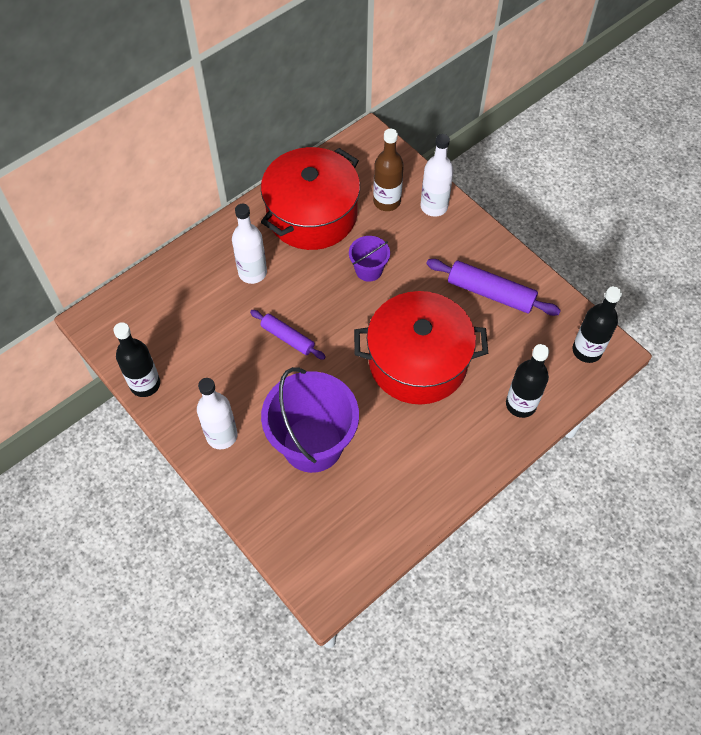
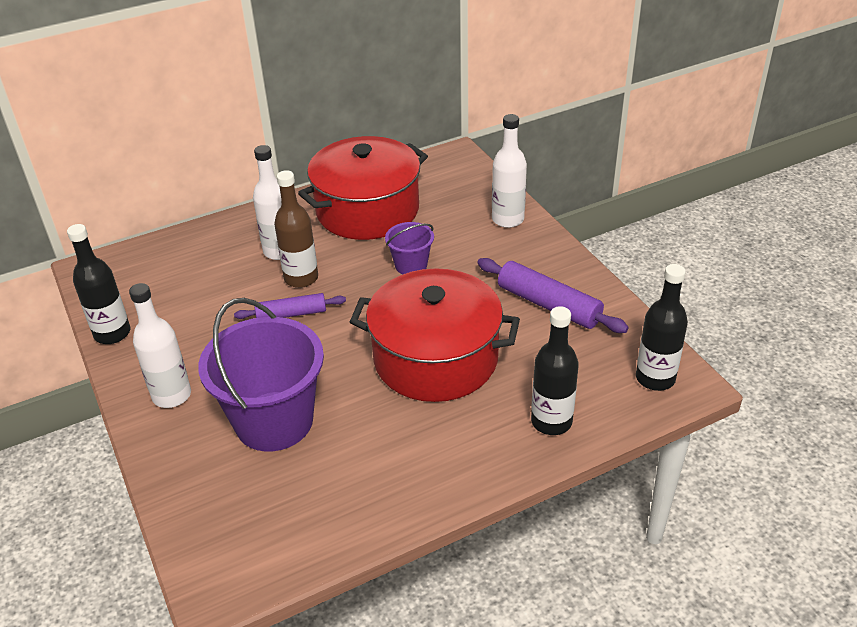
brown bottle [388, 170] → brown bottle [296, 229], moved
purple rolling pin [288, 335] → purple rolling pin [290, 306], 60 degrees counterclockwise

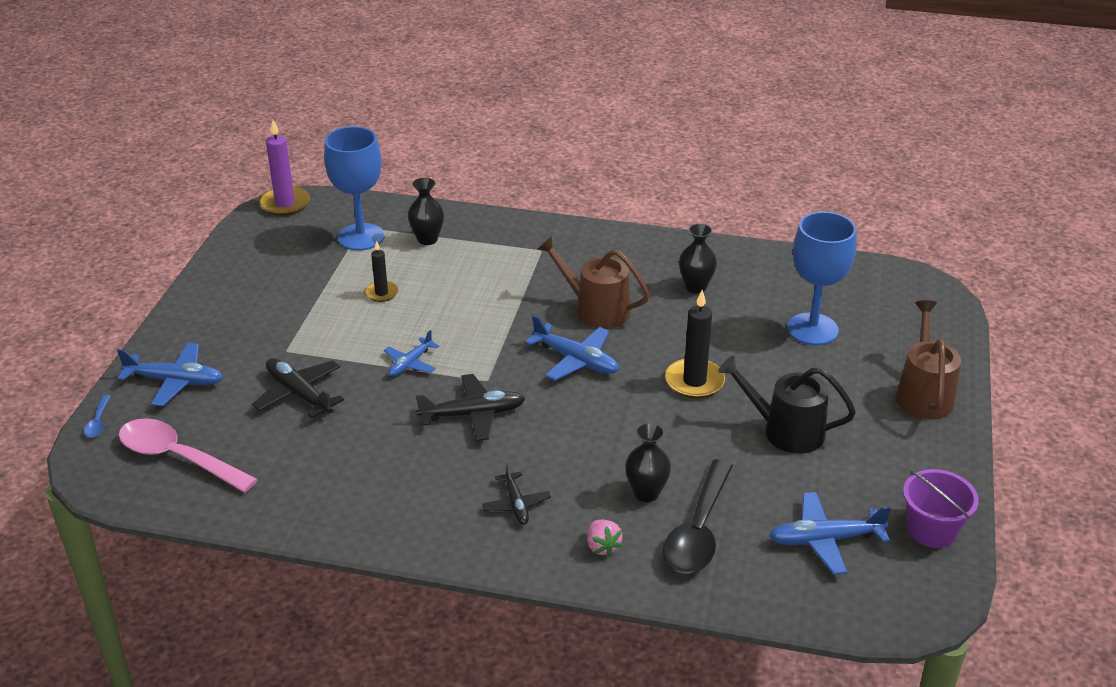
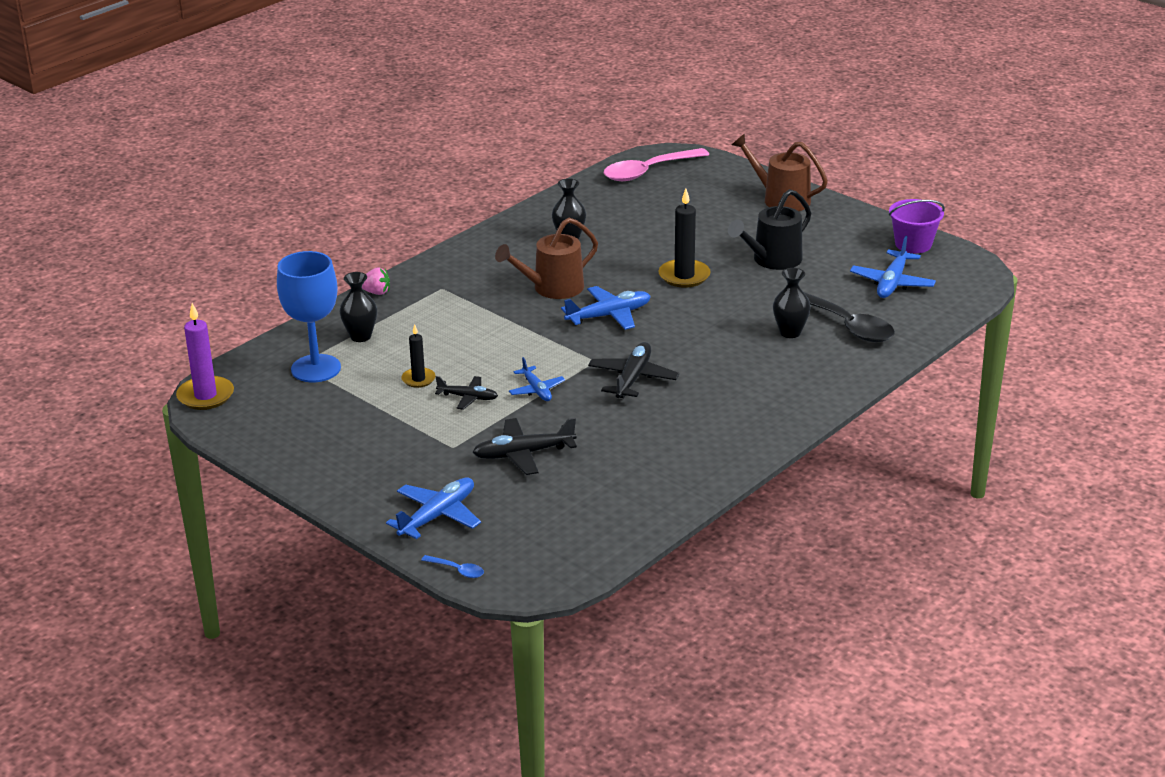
blue goblet [822, 278] → -
pink spoon [188, 455] → pink spoon [656, 164], moved
black plane [516, 493] → black plane [466, 393], moved
pink strawberry [605, 538] → pink strawberry [376, 281], moved

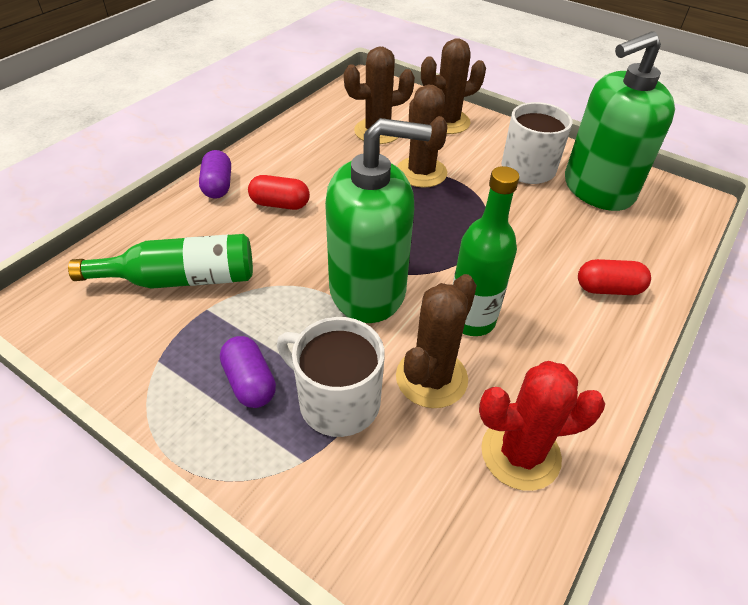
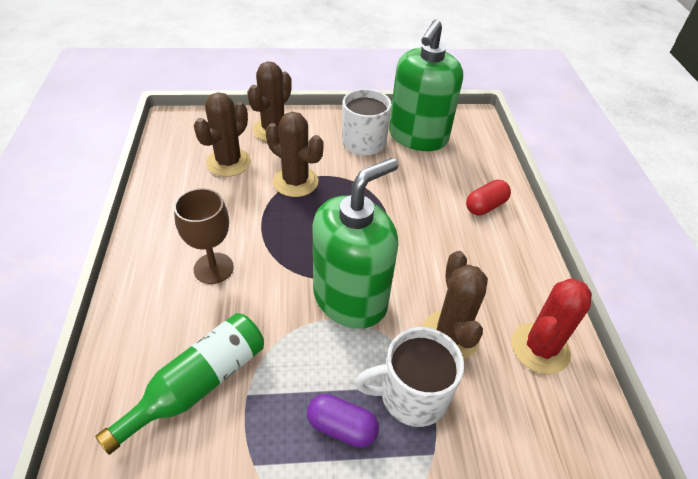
purple capsule [215, 174] → -
green bottle [486, 251] → -
red capsule [279, 192] → brown goblet [204, 236]

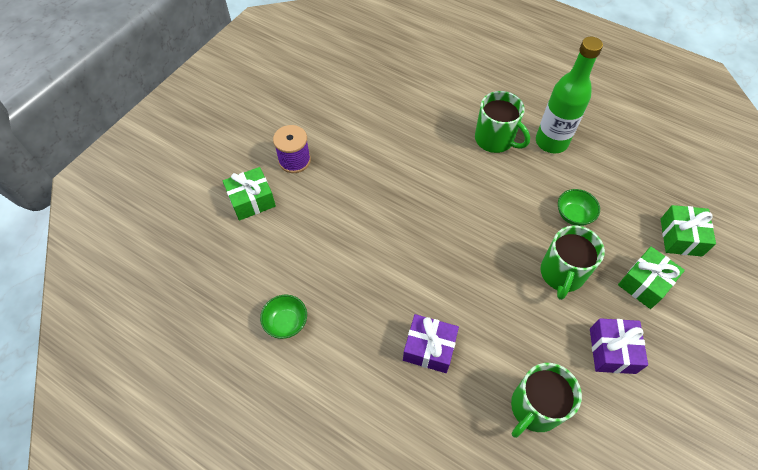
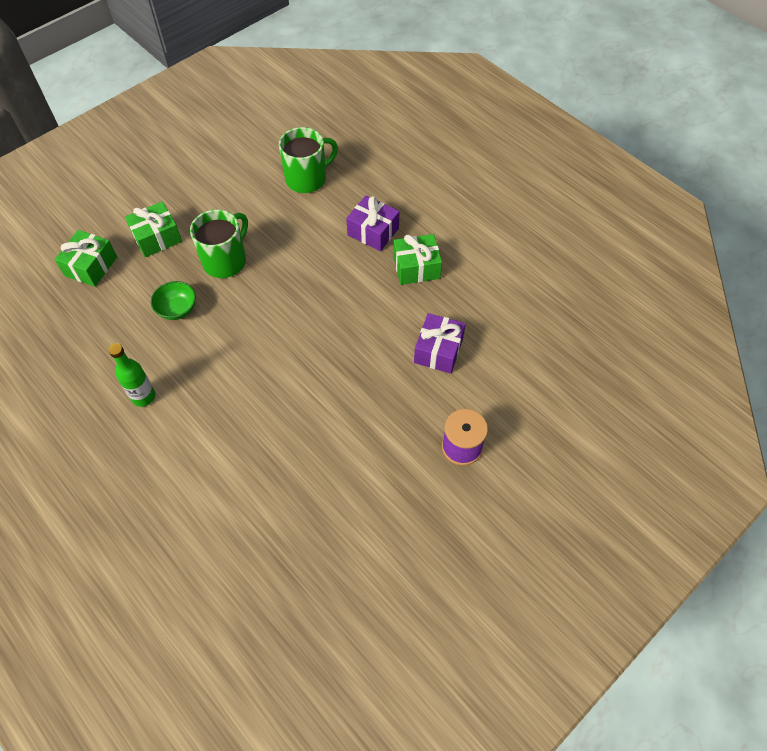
green bowl [283, 317] → -
green mug [502, 122] → -
green gift [249, 194] → green gift [417, 259], moved
purple gift [619, 346] → purple gift [440, 343], moved
green bottle [569, 95] → green bottle [132, 375], x0.59

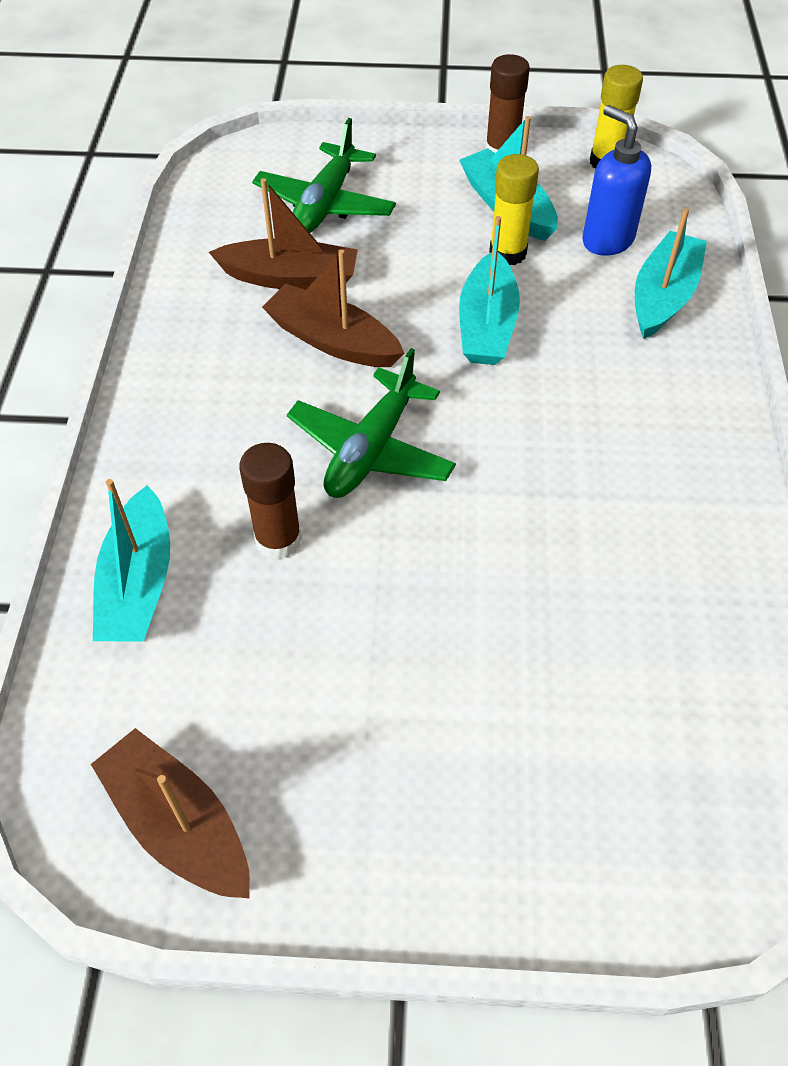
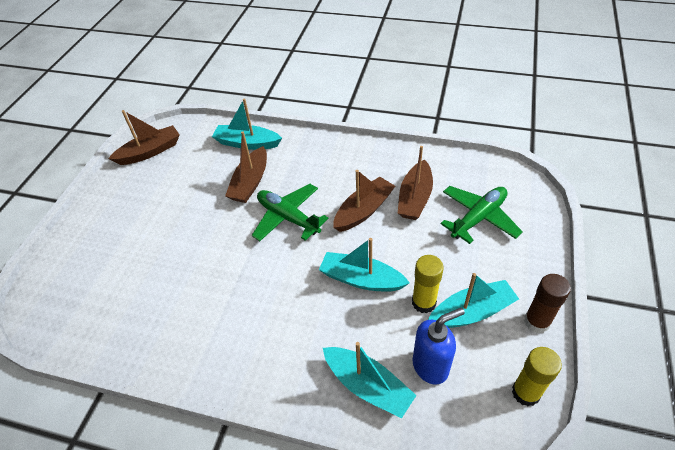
brown glue stick [270, 501] → brown boat [246, 167]
green plane [324, 175] → green plane [481, 215], 105 degrees clockwise

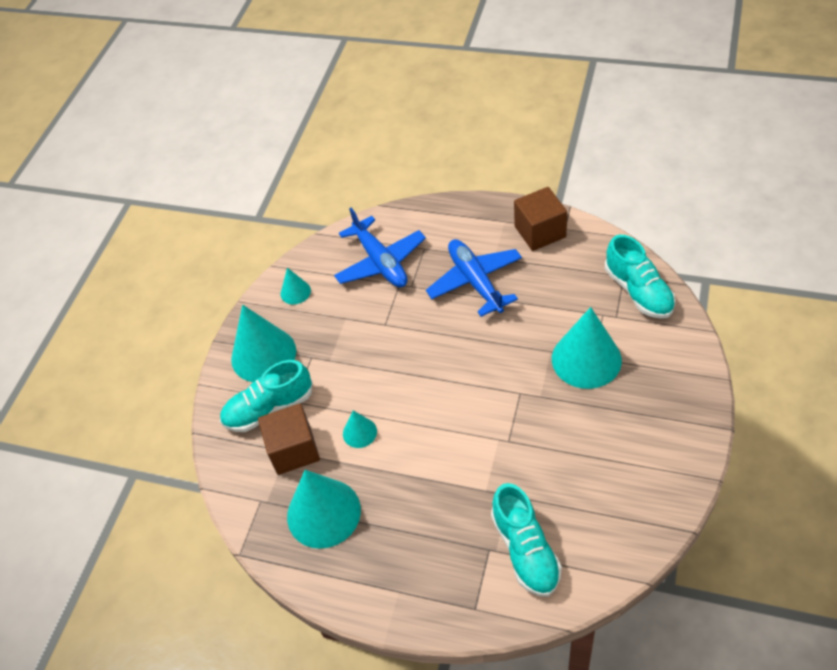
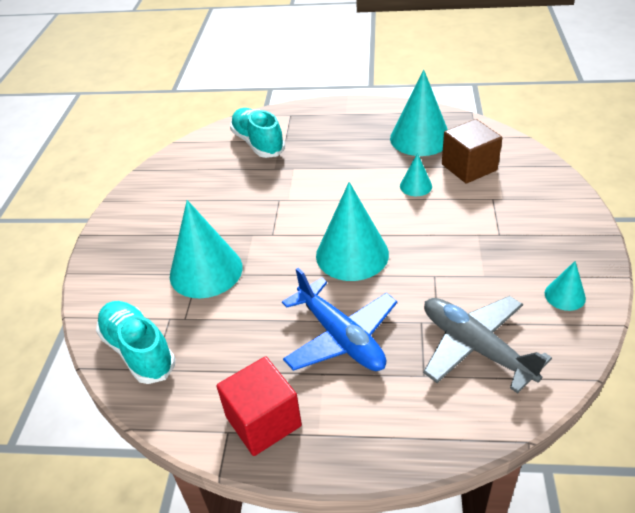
turquoise shoe [266, 396] → -
turquoise cone [263, 343] → turquoise cone [352, 231], moved
blue plane [380, 247] → grey plane [487, 345]
brown cube [540, 219] → red cube [259, 406]

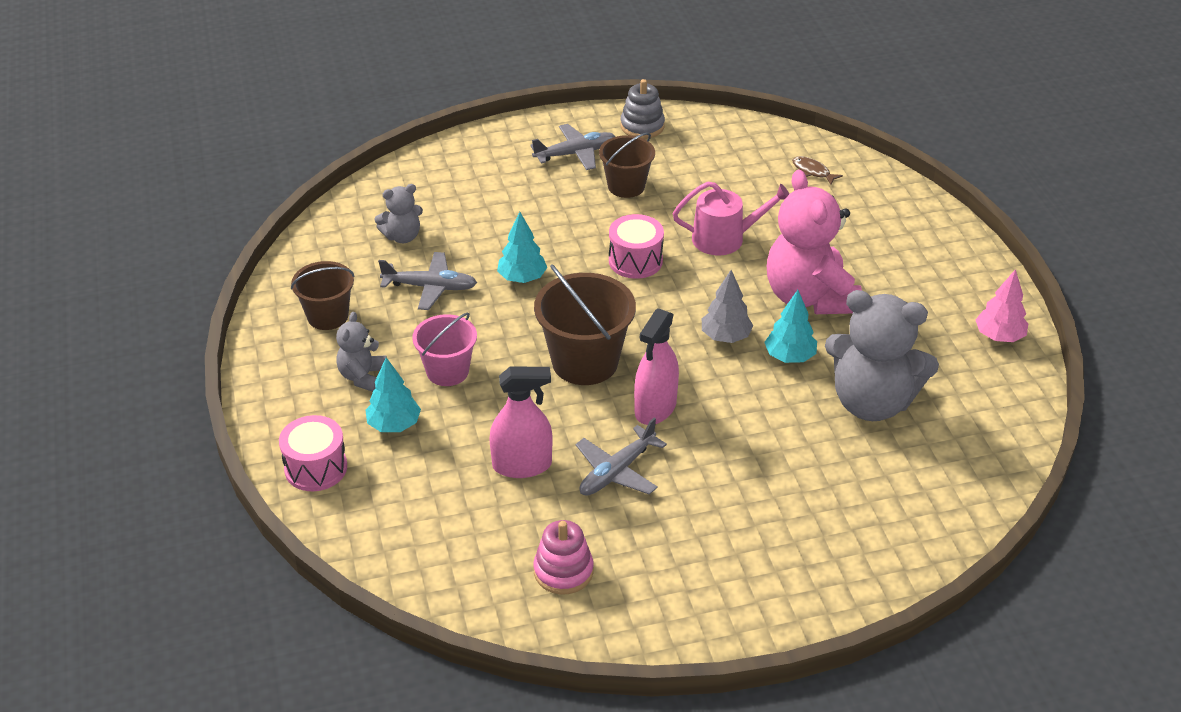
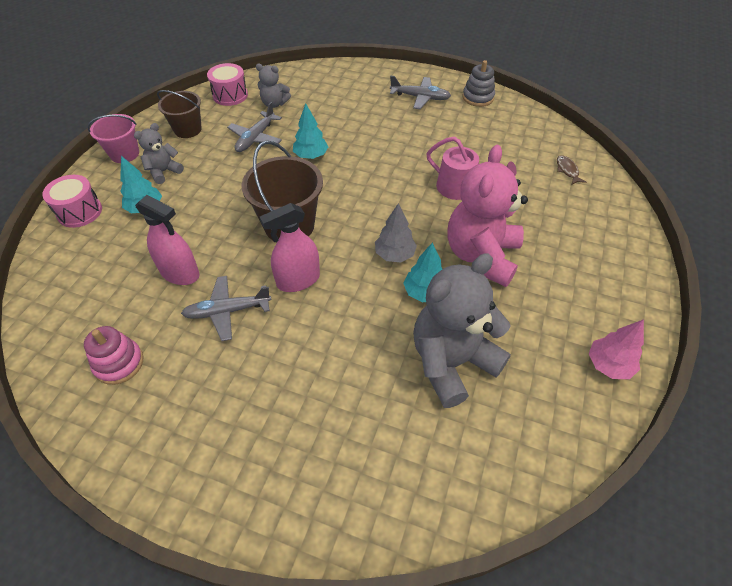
brown bucket [627, 165] → -
pink bucket [444, 349] → pink bucket [113, 138], moved
pink drum [636, 246] → pink drum [227, 84], moved
grey plane [427, 281] → grey plane [254, 127], 75 degrees clockwise
grey teddy bear [882, 355] → grey teddy bear [462, 330], 90 degrees clockwise

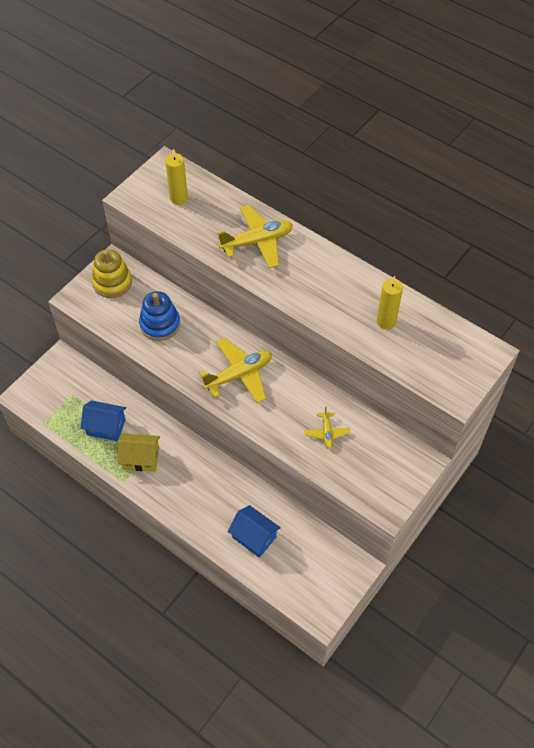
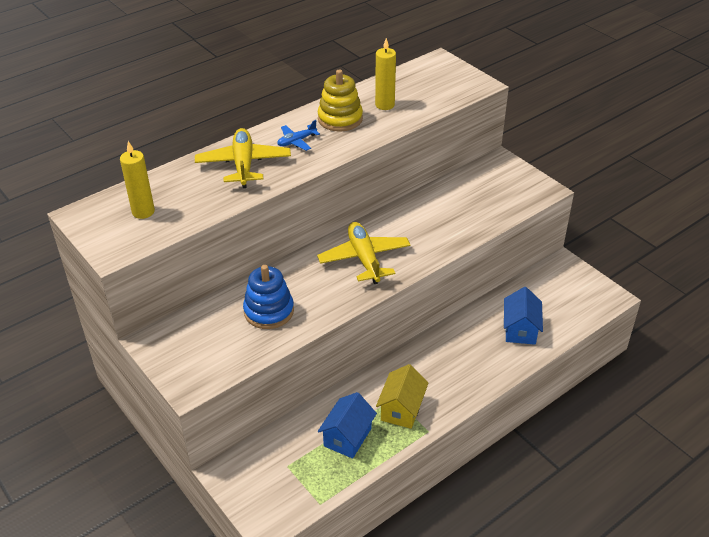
yellow plane [327, 427] → -
- → blue plane [298, 135]
yellow stacking toy [112, 273] → yellow stacking toy [340, 100], moved
blue house [254, 531] → blue house [523, 316], 45 degrees counterclockwise

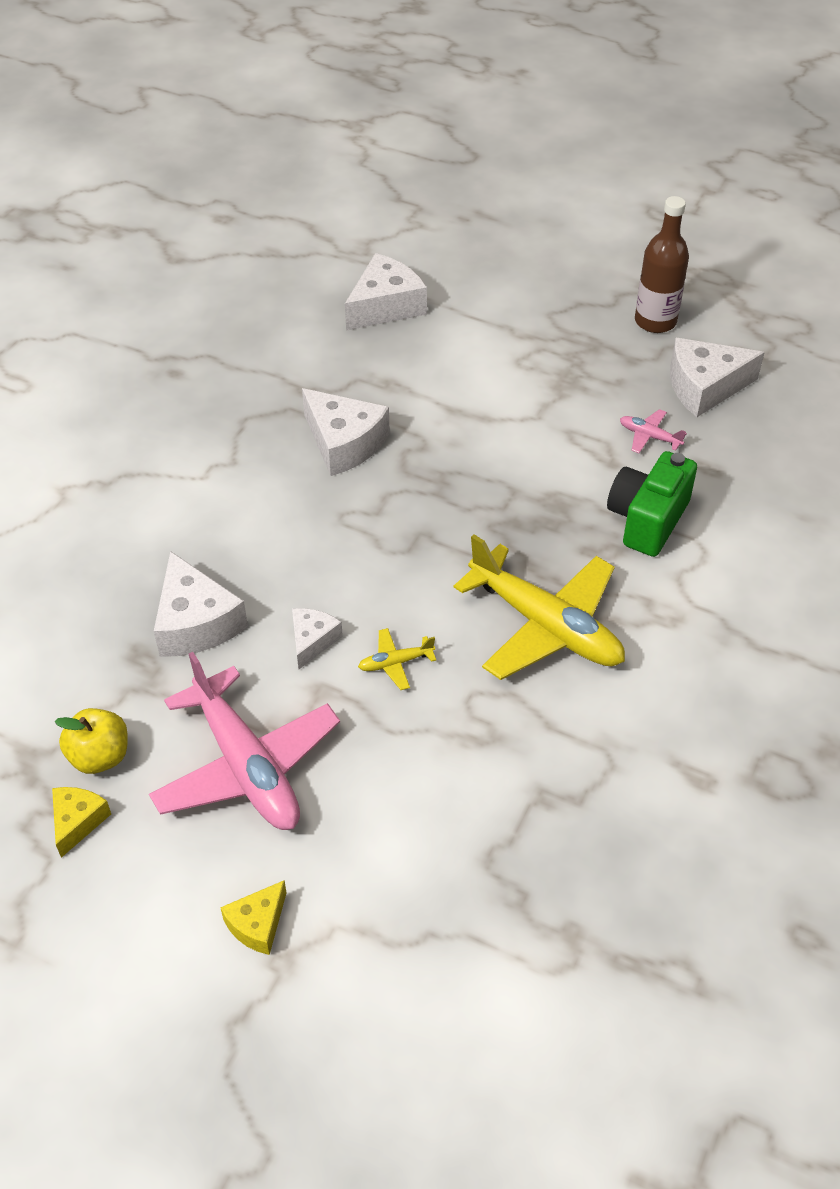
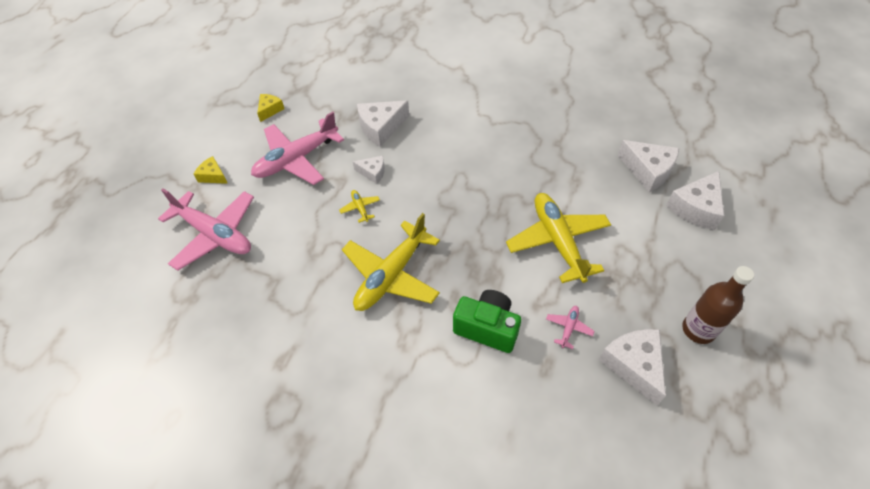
yellow apple [91, 741] → -
- → pink plane [206, 229]
- → yellow plane [558, 238]
white cheese [346, 432] → white cheese [695, 200], moved
yellow cheese [81, 822] → yellow cheese [270, 108], 75 degrees counterclockwise

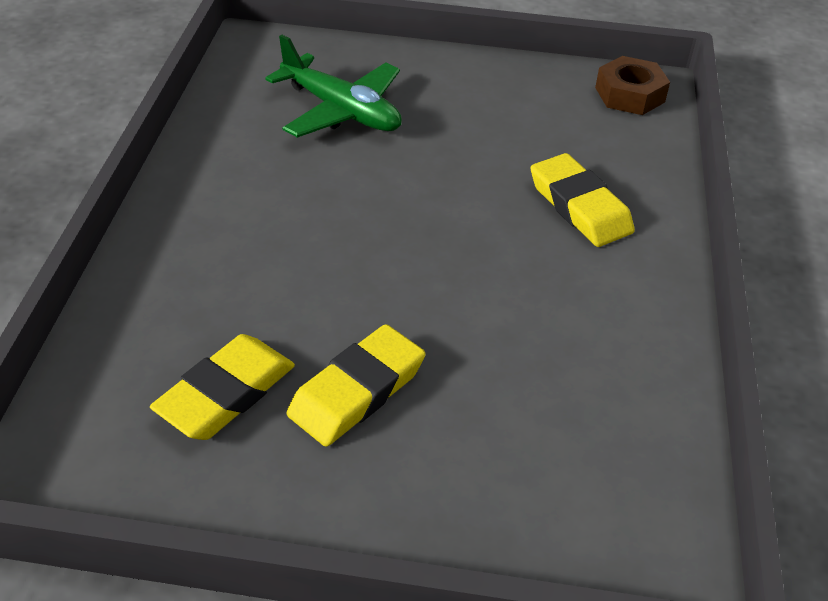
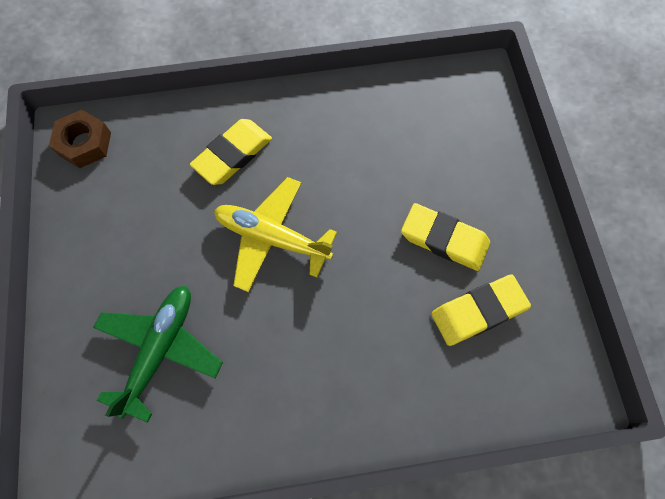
- → yellow plane [275, 234]
yellow eraser [222, 387] → yellow eraser [481, 310], 45 degrees counterclockwise

